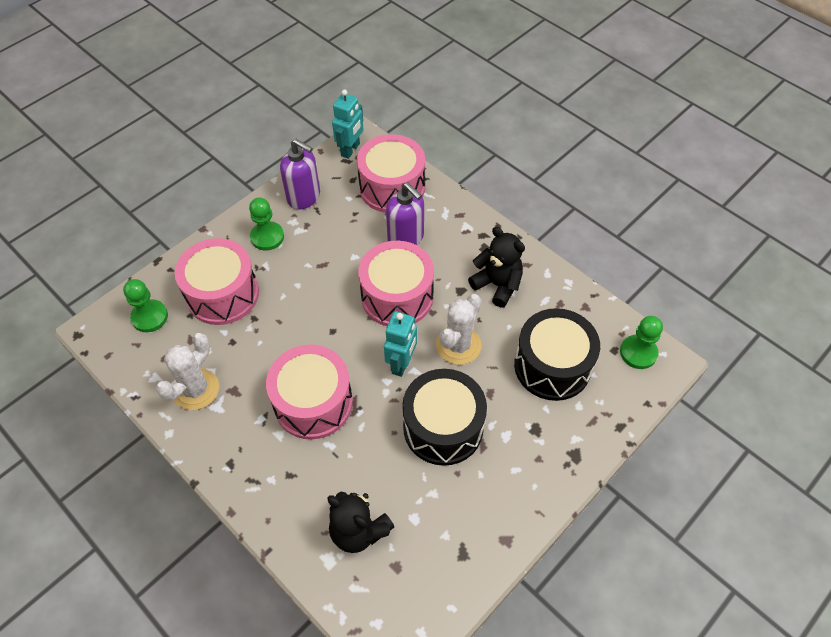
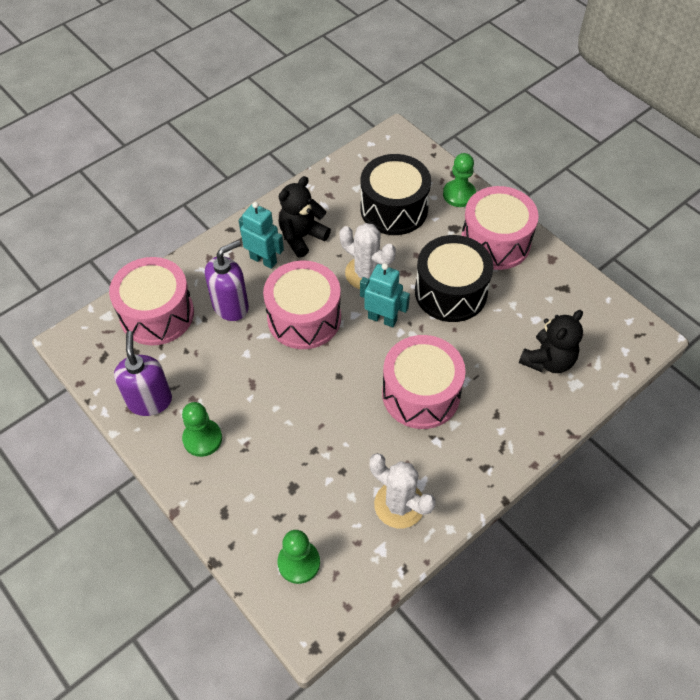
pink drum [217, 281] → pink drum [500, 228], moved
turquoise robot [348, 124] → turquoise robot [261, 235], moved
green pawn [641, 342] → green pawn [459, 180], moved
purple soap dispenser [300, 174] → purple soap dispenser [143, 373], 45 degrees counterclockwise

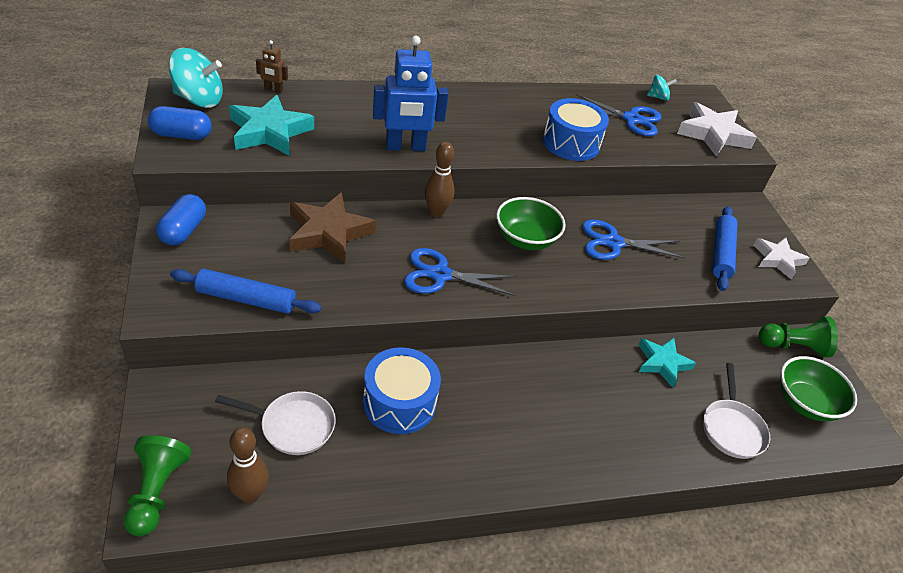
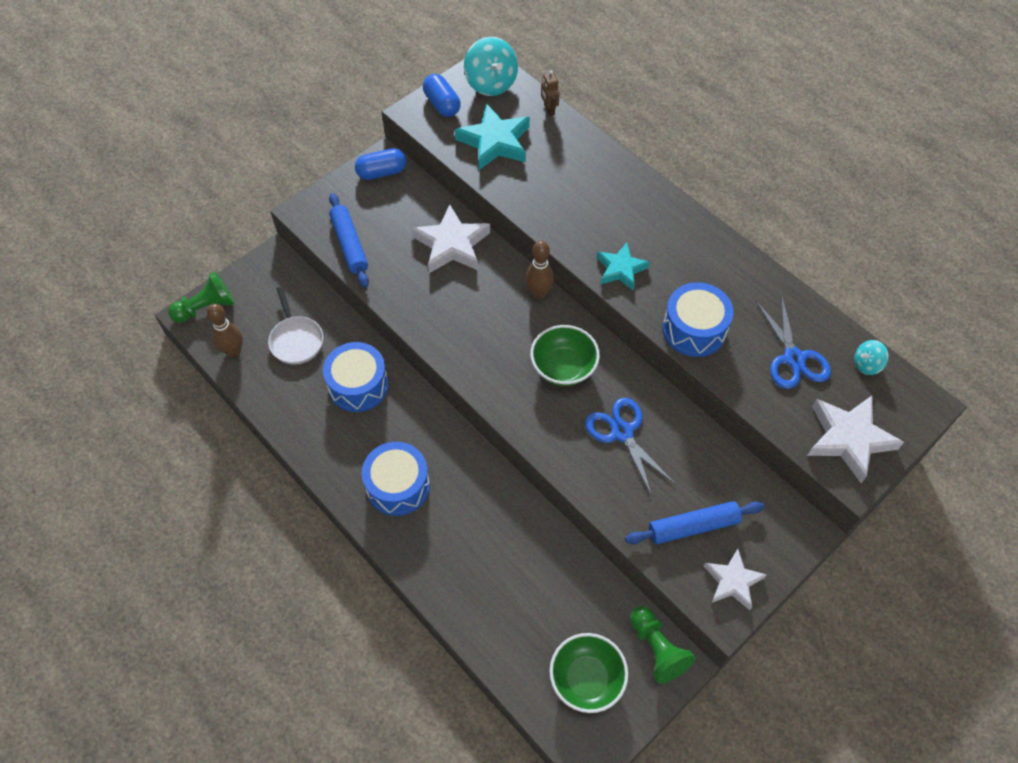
blue robot [411, 93] → -
blue scissors [460, 272] → -
white pan [736, 411] → -
- → blue drum [396, 479]
turquoise star [667, 362] → turquoise star [623, 267], moved
brown star [332, 228] → white star [451, 239]
turquoise spinning top [662, 88] → turquoise spinning top [871, 357], 105 degrees clockwise

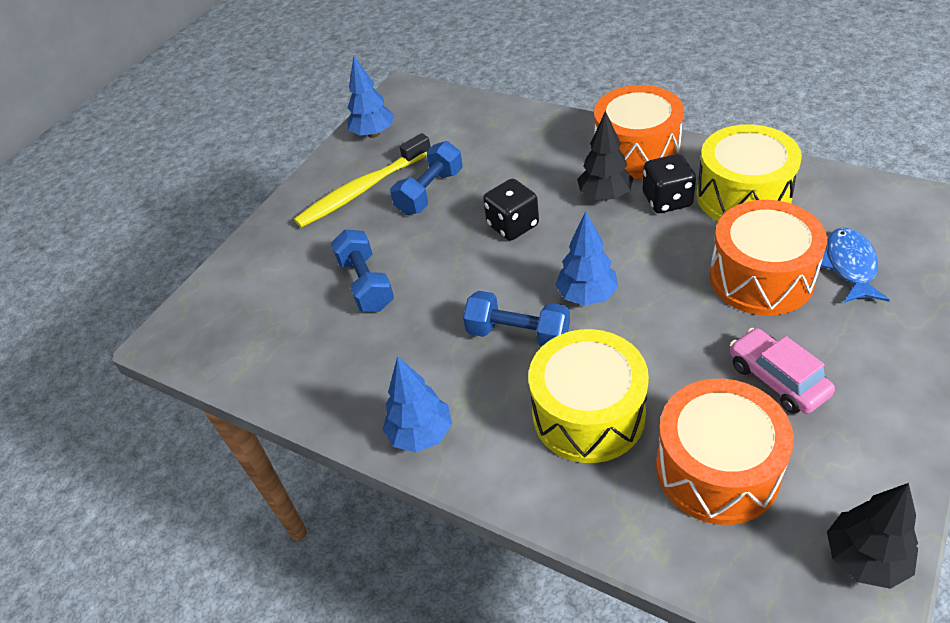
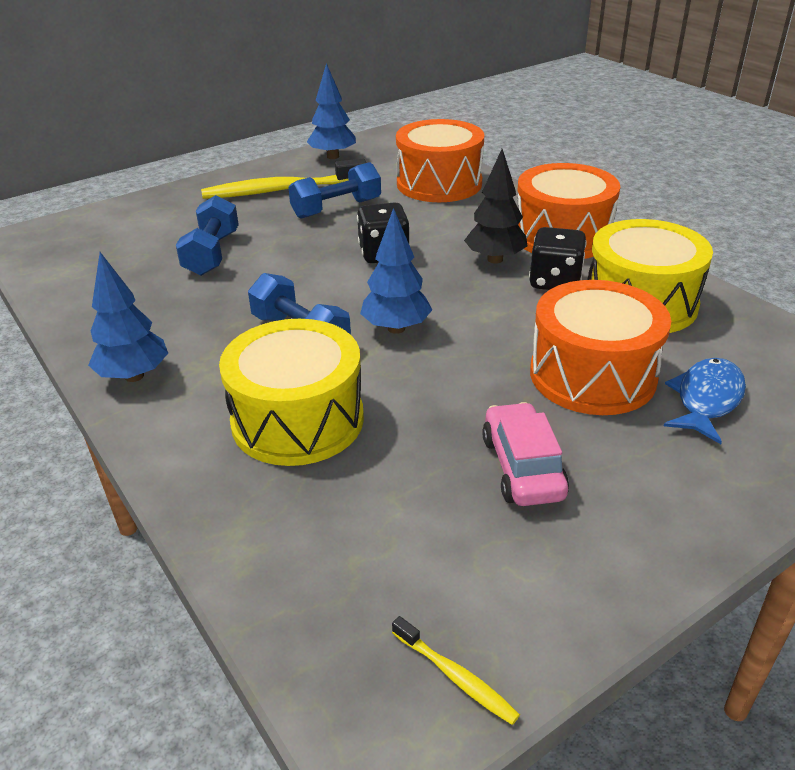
orange drum [725, 452] → orange drum [440, 160], moved
black tree [872, 536] → yellow toothbrush [456, 670]

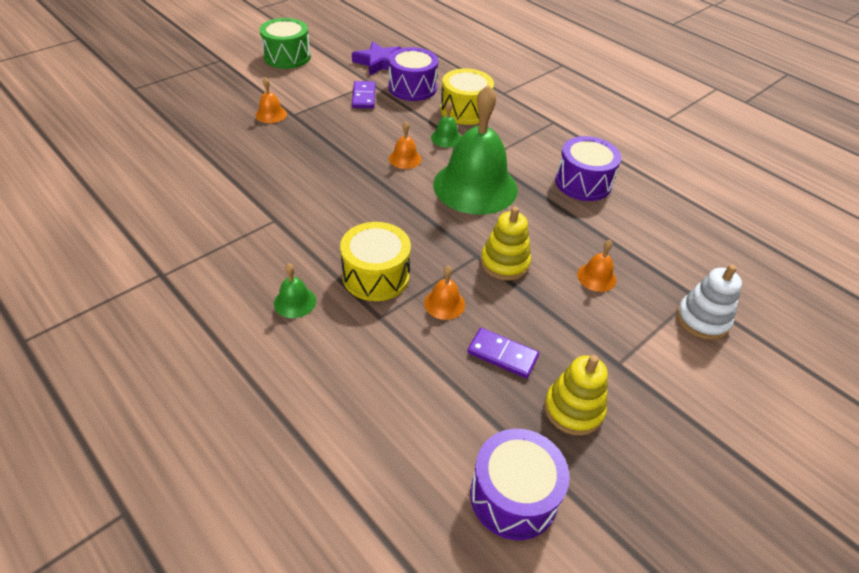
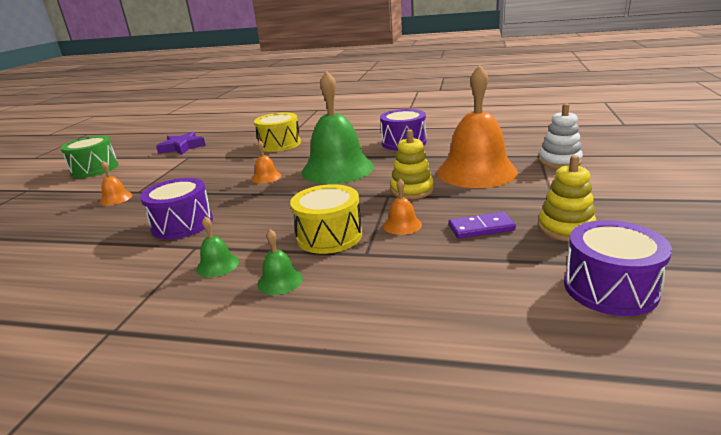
purple domino [364, 95] → -
purple drum [413, 74] → purple drum [176, 208], moved
green bell [446, 124] → green bell [217, 246], moved
orange bell [597, 266] → orange bell [477, 126], x2.48

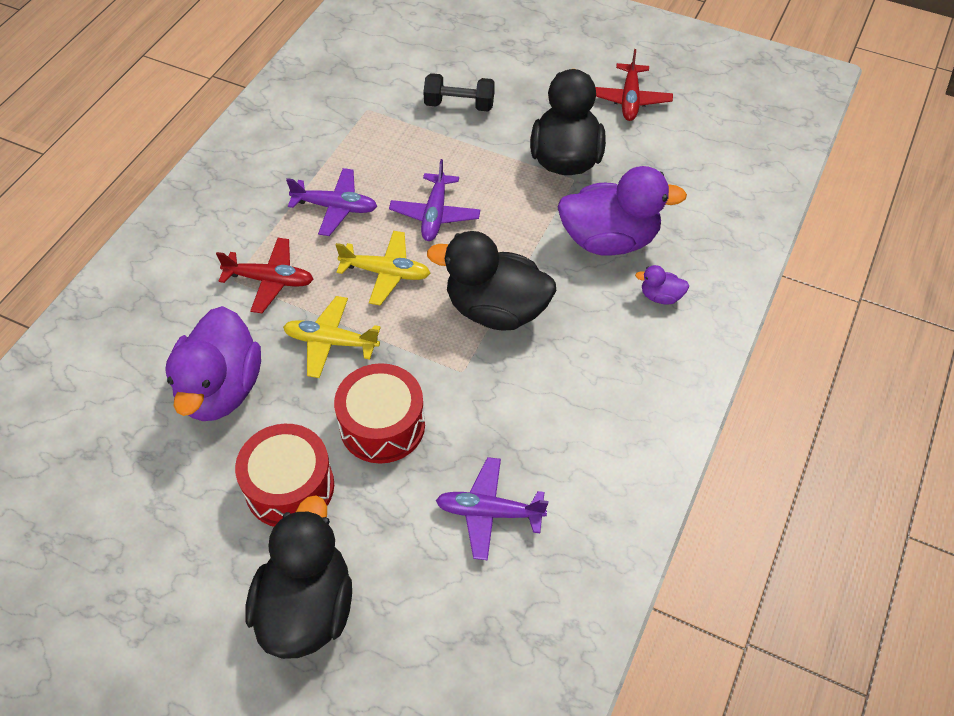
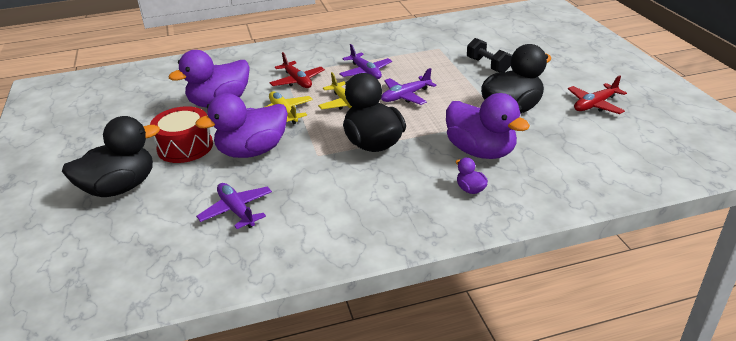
red drum [379, 413] → purple duck [241, 125]

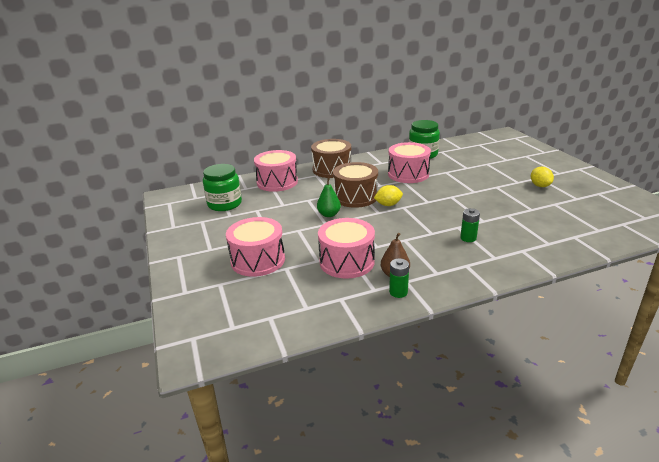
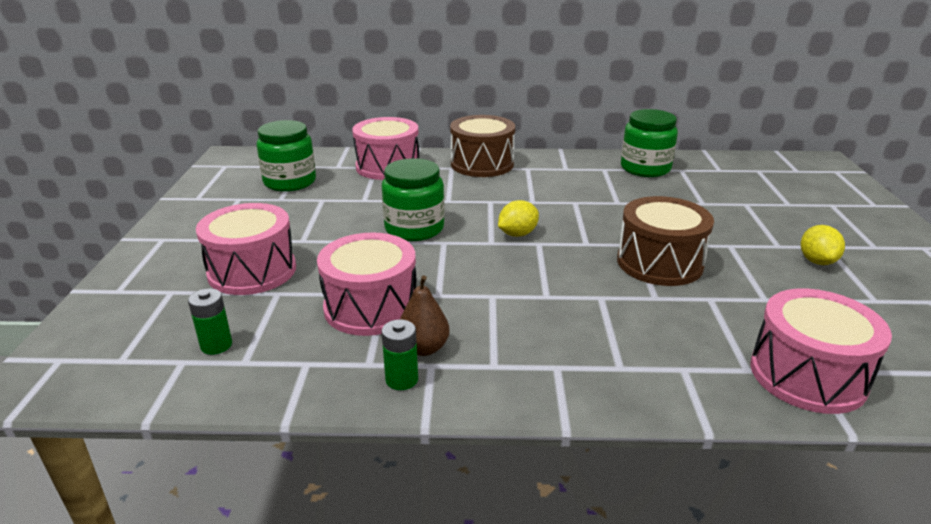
brown drum [355, 185] → brown drum [665, 241], moved
pink drum [409, 162] → pink drum [821, 351], moved
green battery [470, 225] → green battery [210, 321], moved
green pear [329, 197] → green jar [413, 199]
yellow lemon [388, 195] → yellow lemon [518, 218], 45 degrees counterclockwise

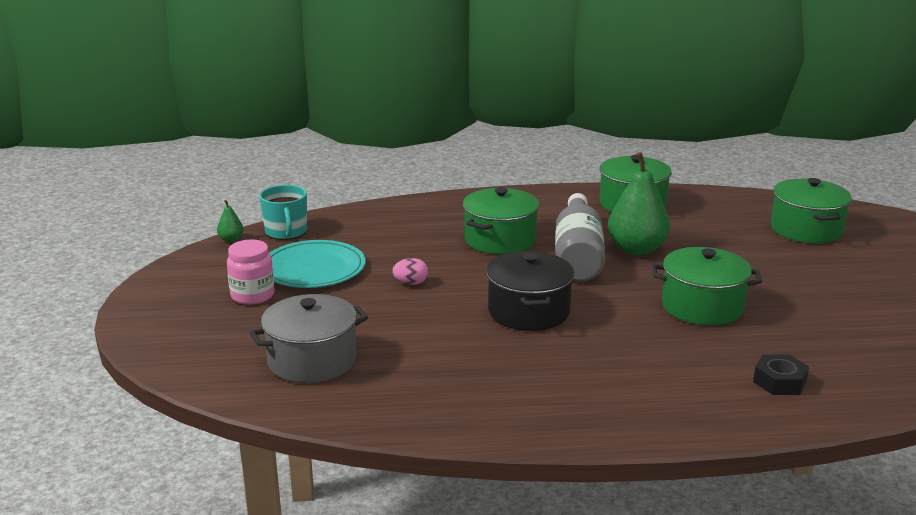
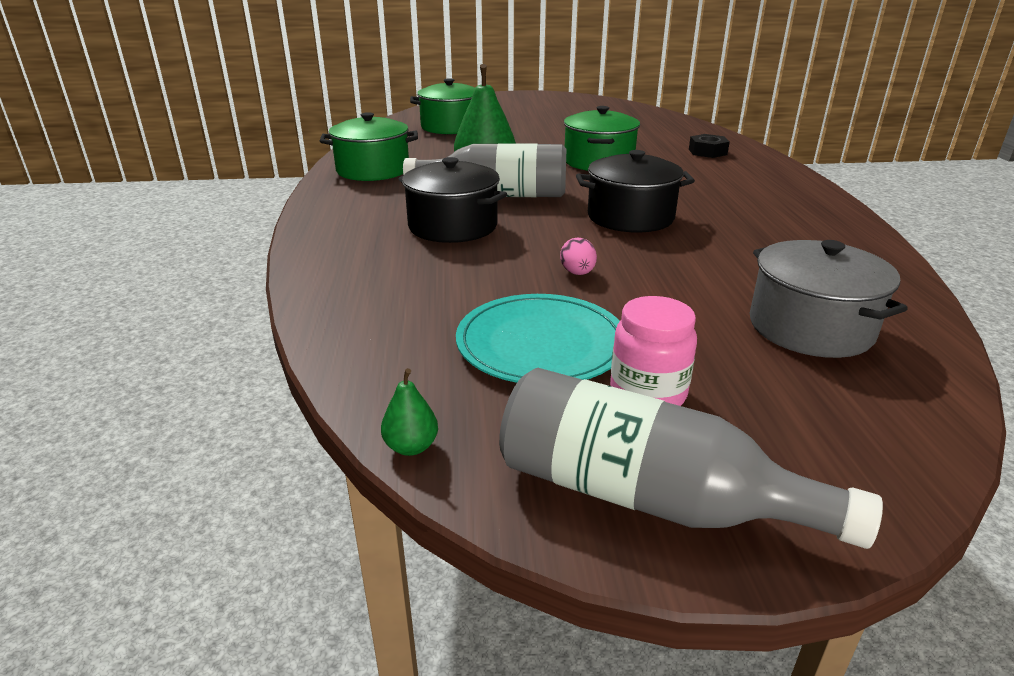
turquoise mug [283, 212] → -
- → grey bottle [691, 458]
green pot [501, 220] → black pot [453, 200]

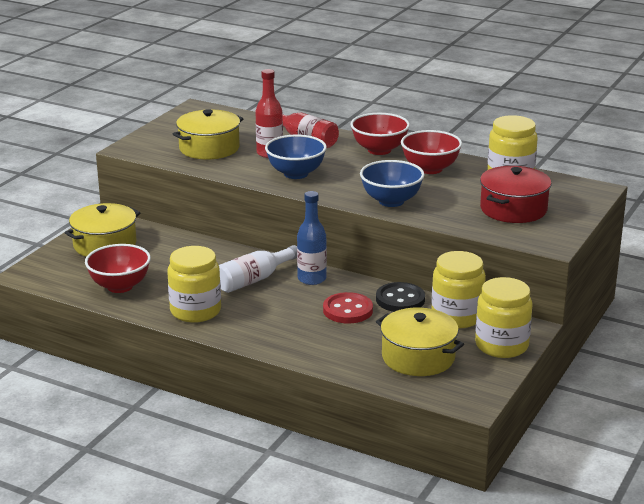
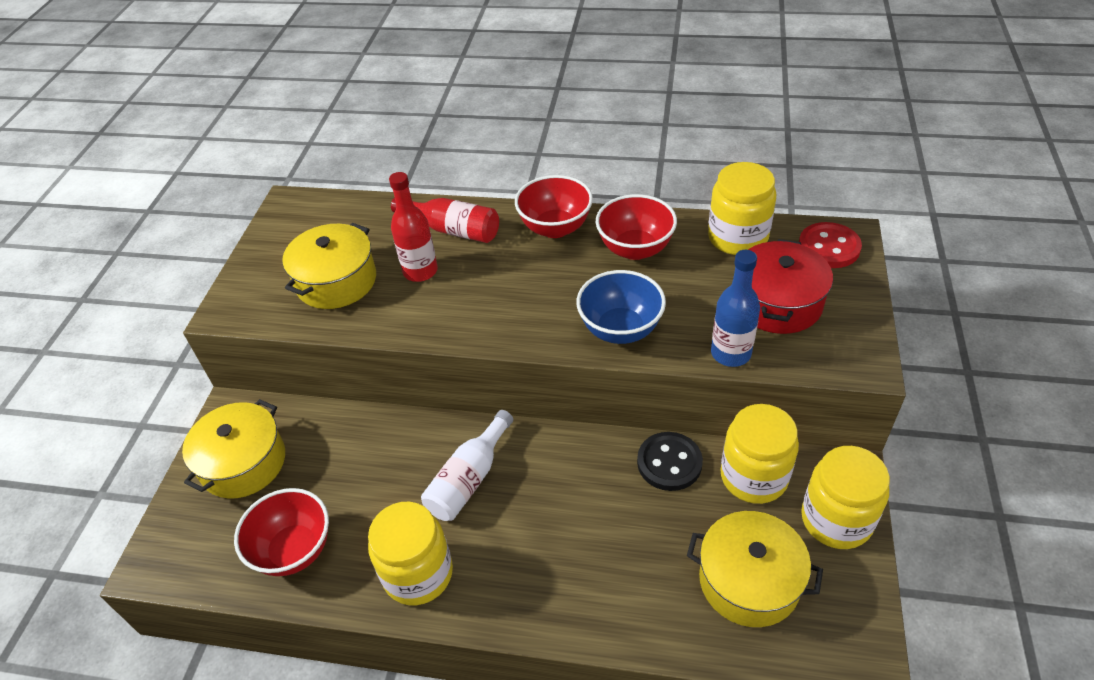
blue bowl [296, 157] → -
blue bottle [312, 238] → blue bottle [735, 308], moved
red button [348, 307] → red button [830, 245], moved

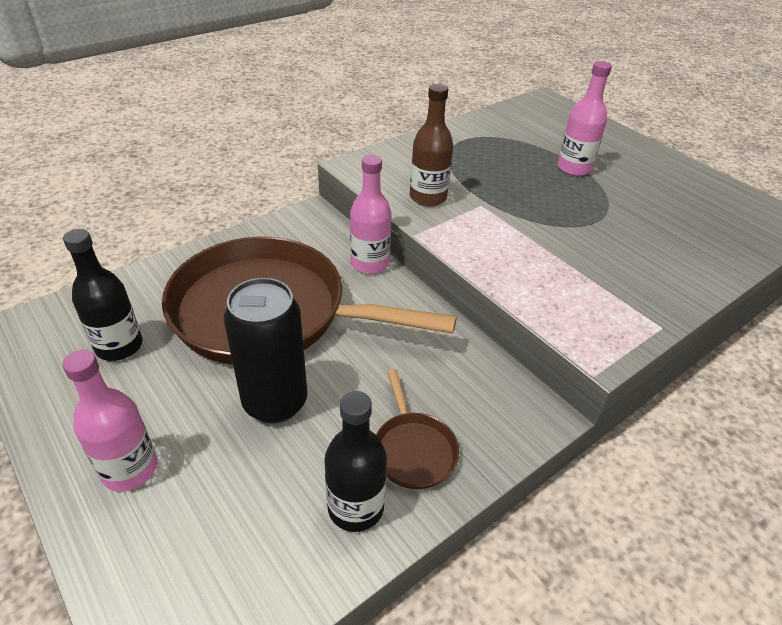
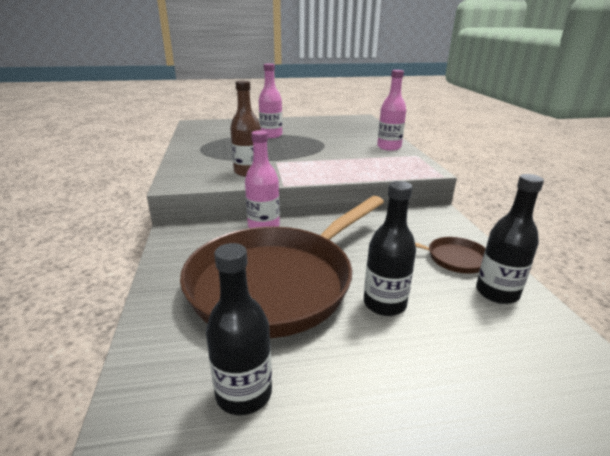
pink bottle [110, 421] → pink bottle [391, 110], moved
black can [265, 351] → black bottle [390, 248]

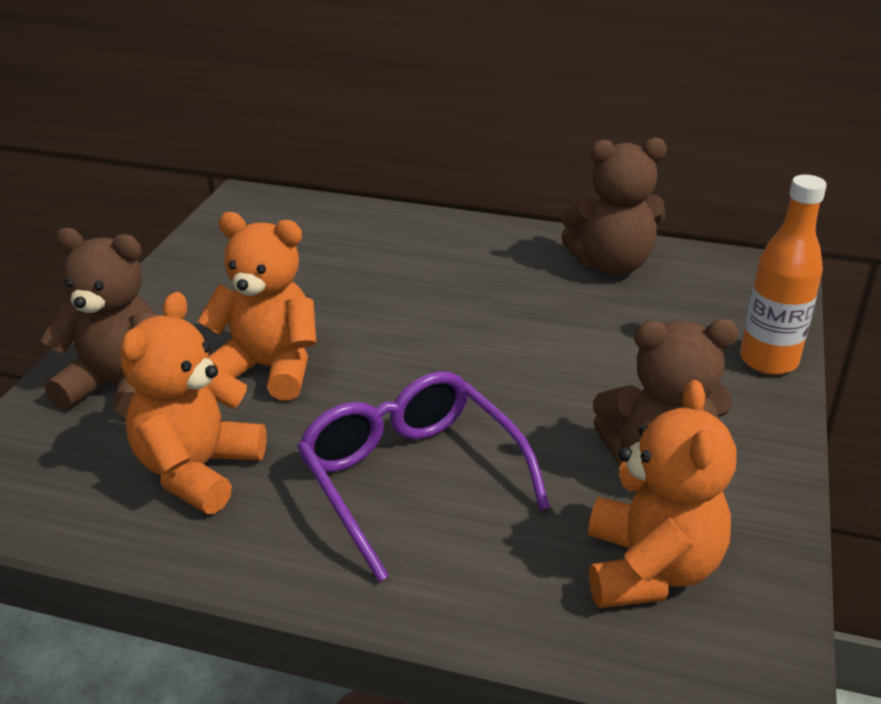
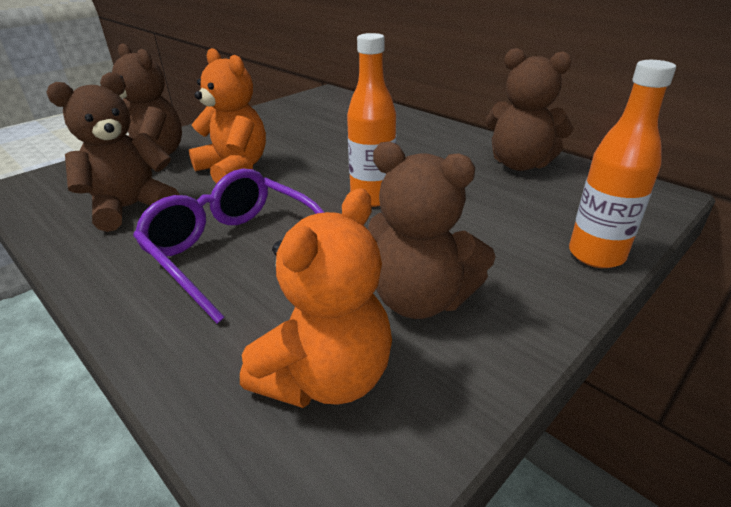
- → orange bottle [371, 120]
orange teddy bear [194, 403] → brown teddy bear [113, 152]
purple glasses [423, 476] → purple glasses [229, 246], 45 degrees counterclockwise

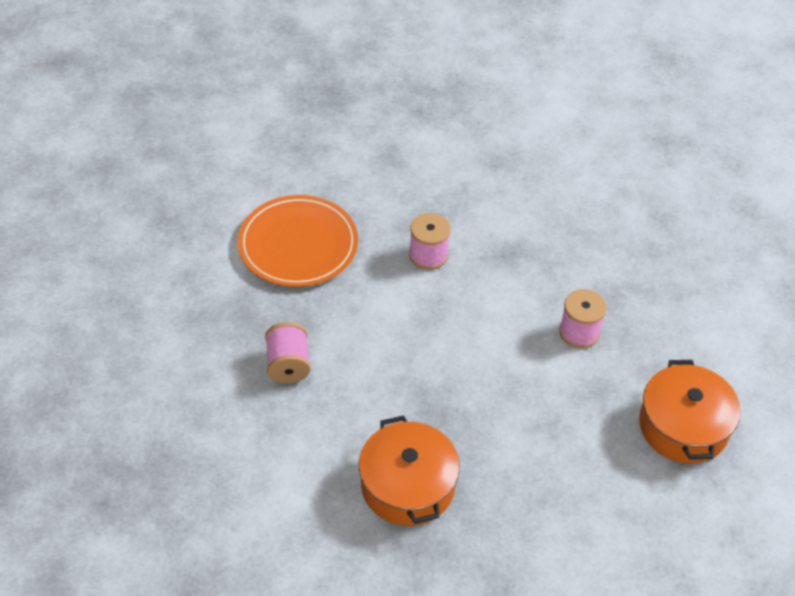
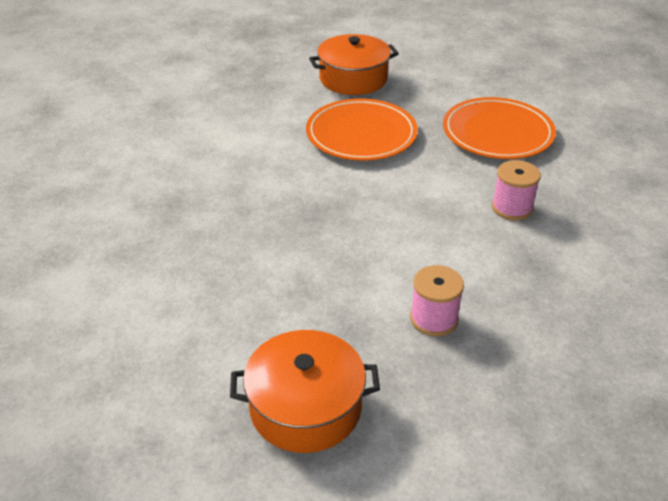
orange pot [409, 470] → orange pot [354, 64], moved
pink spool [287, 352] → orange plate [362, 129]

